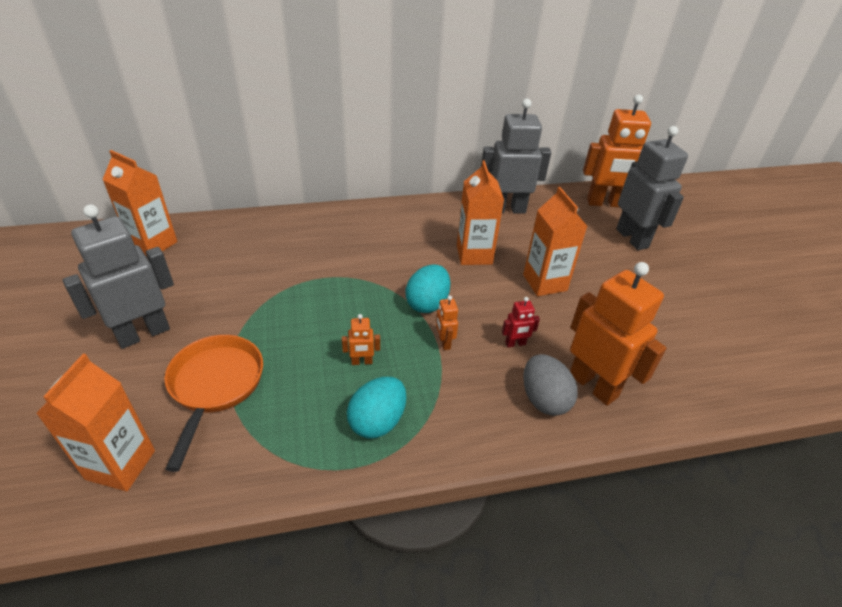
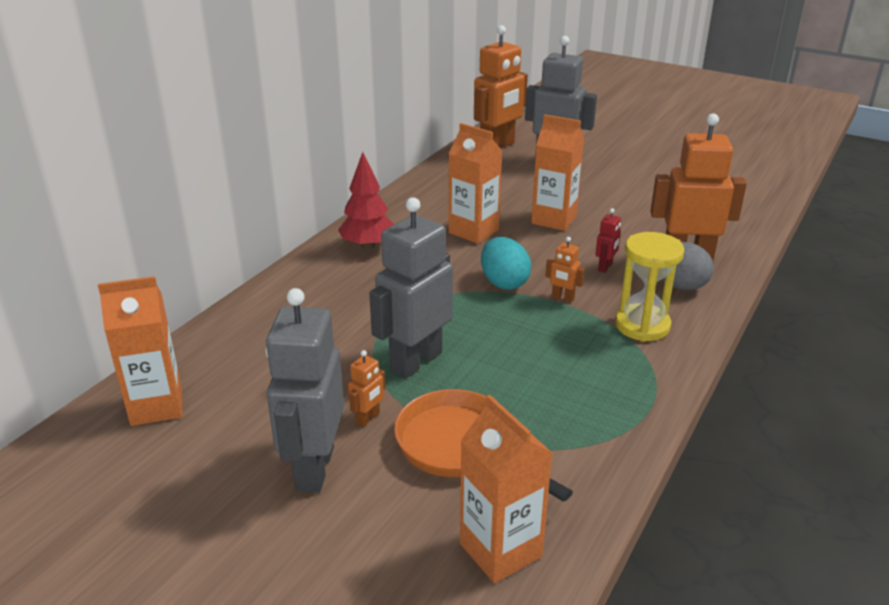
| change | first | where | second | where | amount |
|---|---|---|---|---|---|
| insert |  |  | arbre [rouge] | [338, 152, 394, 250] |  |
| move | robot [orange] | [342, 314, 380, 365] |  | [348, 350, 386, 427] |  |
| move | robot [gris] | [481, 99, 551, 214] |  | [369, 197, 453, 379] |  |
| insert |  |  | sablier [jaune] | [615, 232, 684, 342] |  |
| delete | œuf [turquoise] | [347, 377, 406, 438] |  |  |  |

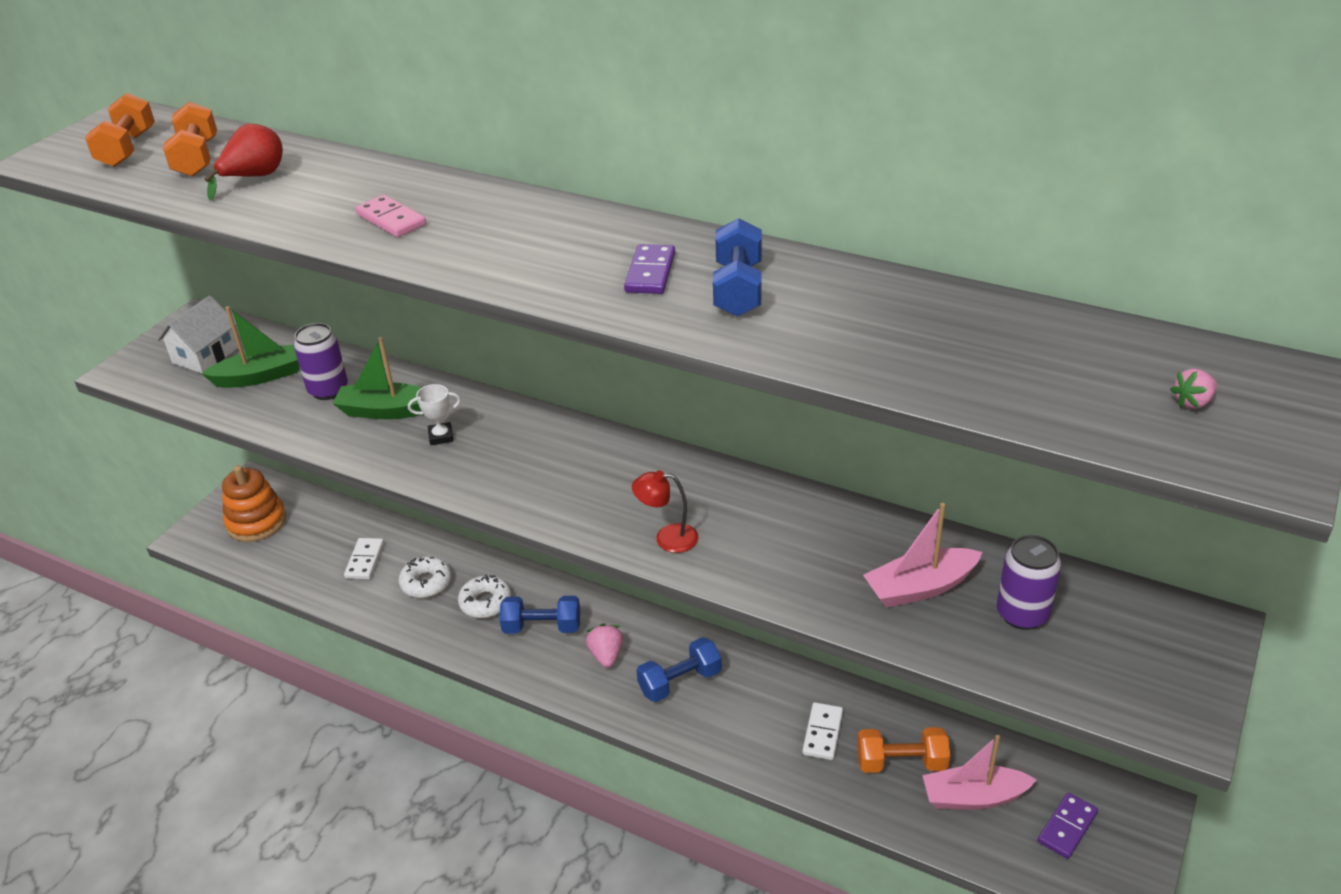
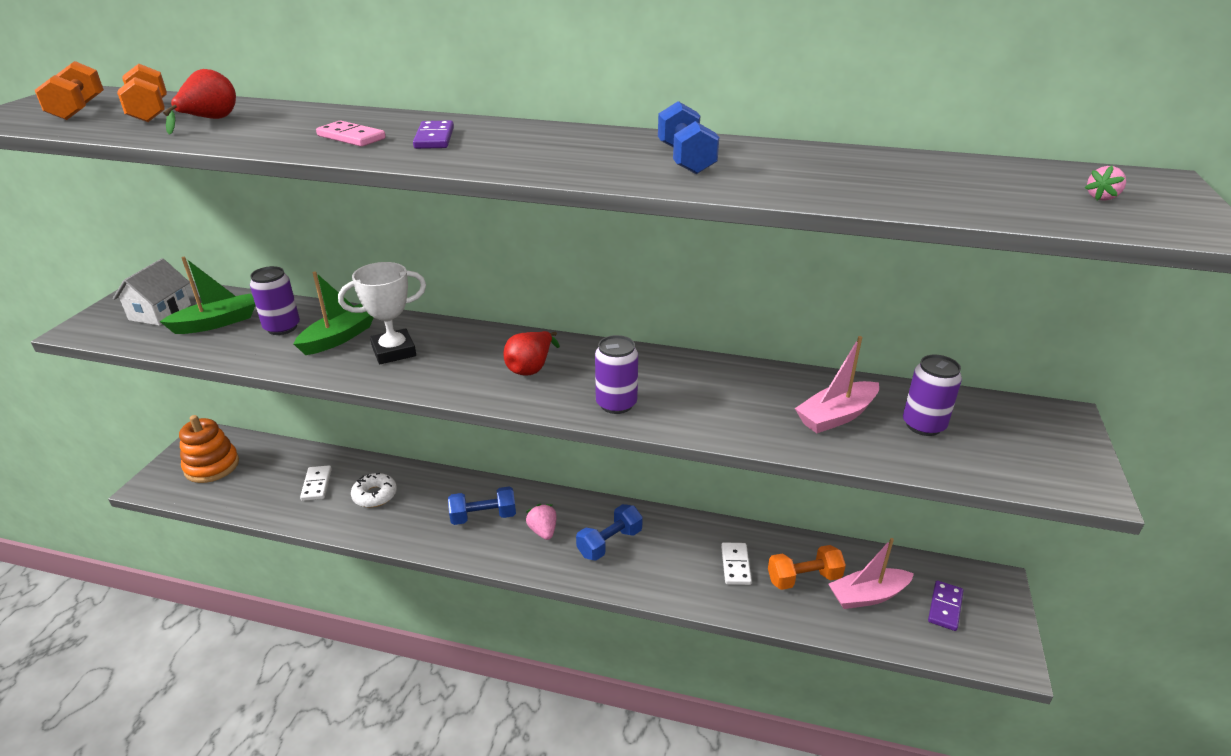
| change | first | where | second | where | amount |
|---|---|---|---|---|---|
| rotate | bateau [vert] | [333, 337, 424, 419] |  | [294, 271, 374, 355] | 135 degrees clockwise |
| resize | trophée [blanc] | [408, 384, 461, 445] |  | [338, 262, 426, 364] | x1.85 |
| move | domino [violet] | [624, 244, 675, 294] |  | [413, 120, 454, 149] |  |
| insert |  |  | poire [rouge] | [503, 331, 560, 376] |  |
| replace | lampe [rouge] | [632, 471, 698, 553] | canette [violet] | [595, 335, 638, 414] |  |
| delete | beignet [blanc] | [458, 574, 511, 618] |  |  |  |

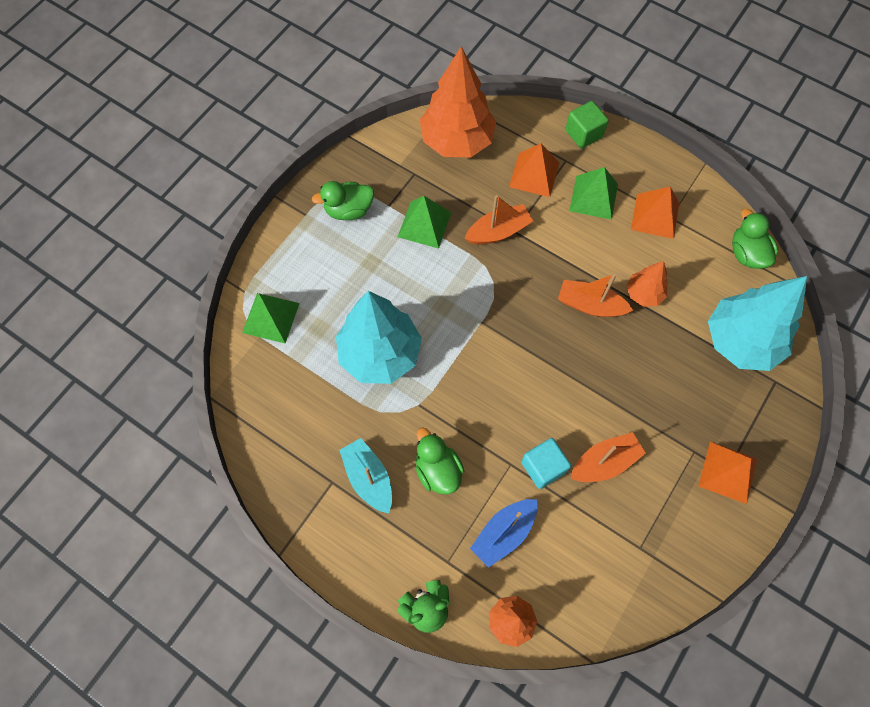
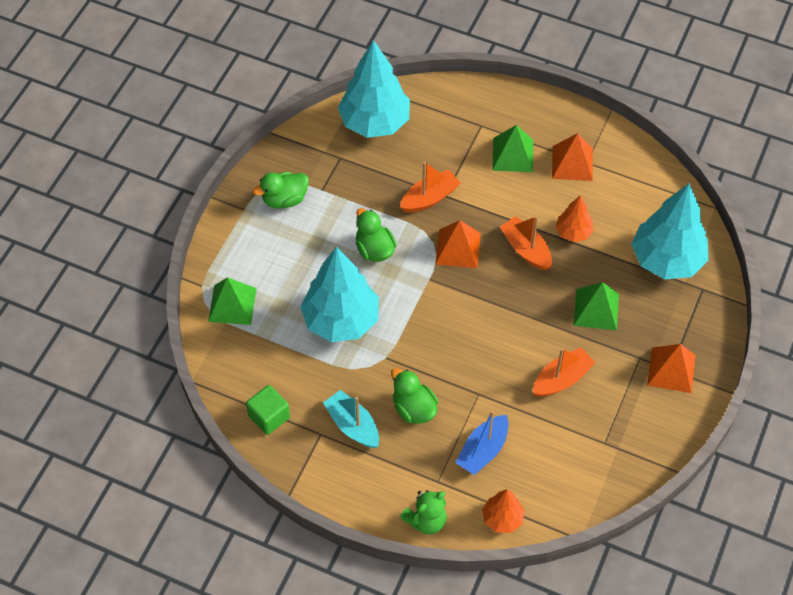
| change | first | where | second | where | amount |
|---|---|---|---|---|---|
| move | cube [vert] | [565, 101, 609, 149] |  | [246, 385, 290, 435] |  |
| recolor | arbre [orange] | [420, 46, 496, 157] | arbre [turquoise] | [338, 40, 410, 138] |  |
| move | canard [vert] | [732, 209, 778, 269] |  | [356, 208, 397, 262] |  |
| move | pyramide [orange] | [509, 143, 559, 197] |  | [435, 220, 481, 268] |  |
| rotate | bateau [orange] | [558, 273, 633, 317] |  | [500, 216, 552, 270] | 45 degrees clockwise |
| move | pyramide [vert] | [398, 196, 452, 249] |  | [573, 282, 619, 331] |  |
| delete | cube [turquoise] | [521, 438, 571, 489] |  |  |  |

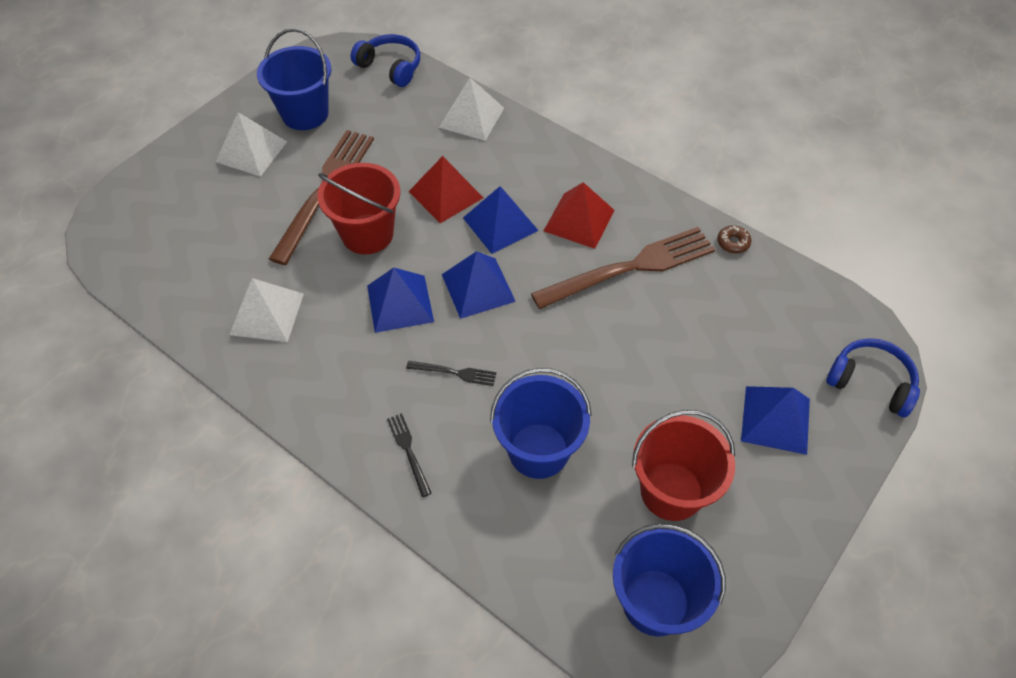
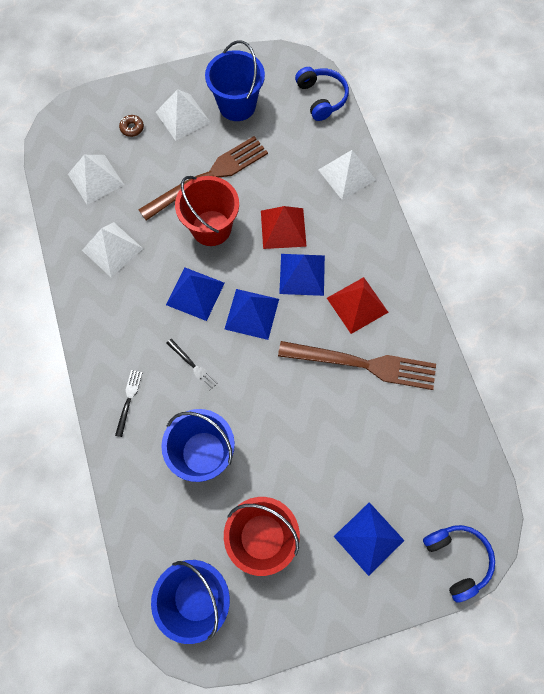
| change | first | where | second | where | amount |
|---|---|---|---|---|---|
| insert |  |  | pyramide [blanc] | [68, 155, 124, 205] |  |
| move | beignet [marron] | [717, 226, 751, 253] |  | [119, 115, 144, 137] |  |

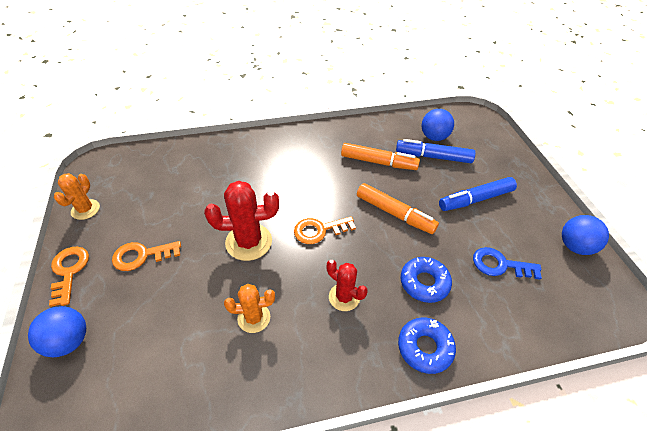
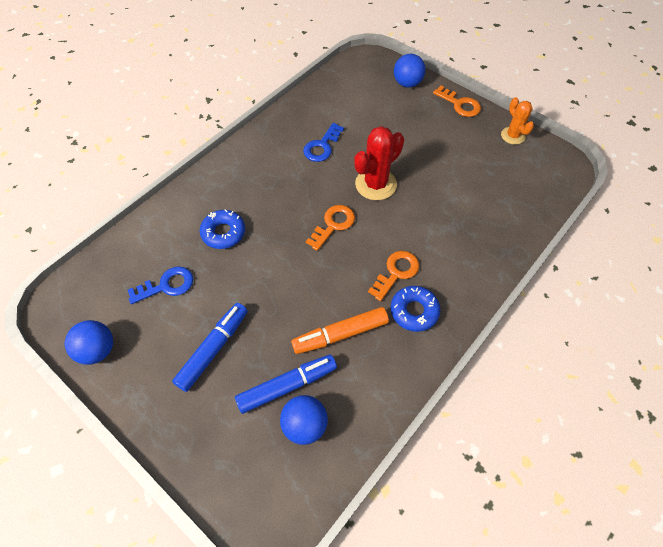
| change | first | where | second | where | amount |
|---|---|---|---|---|---|
| replace | cactus [orange] | [224, 284, 275, 333] | clé [bleu] | [303, 123, 344, 162] |  |
| move | clé [orange] | [112, 241, 181, 271] |  | [368, 251, 419, 301] |  |
| move | beignet [bleu] | [398, 317, 456, 374] |  | [391, 286, 440, 332] |  |
| delete | cactus [rouge] | [327, 260, 367, 311] |  |  |  |
| delete | feutre [orange] | [357, 183, 439, 234] |  |  |  |

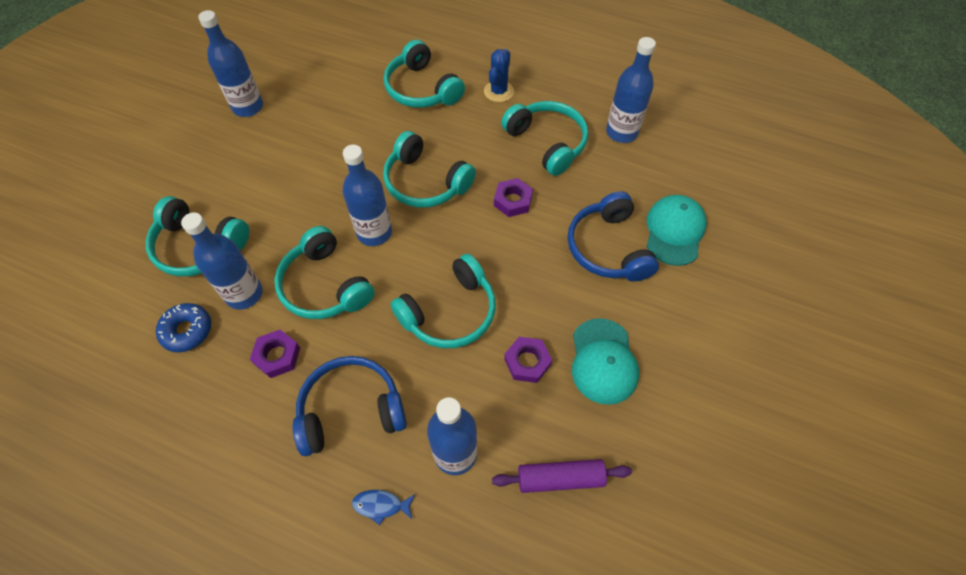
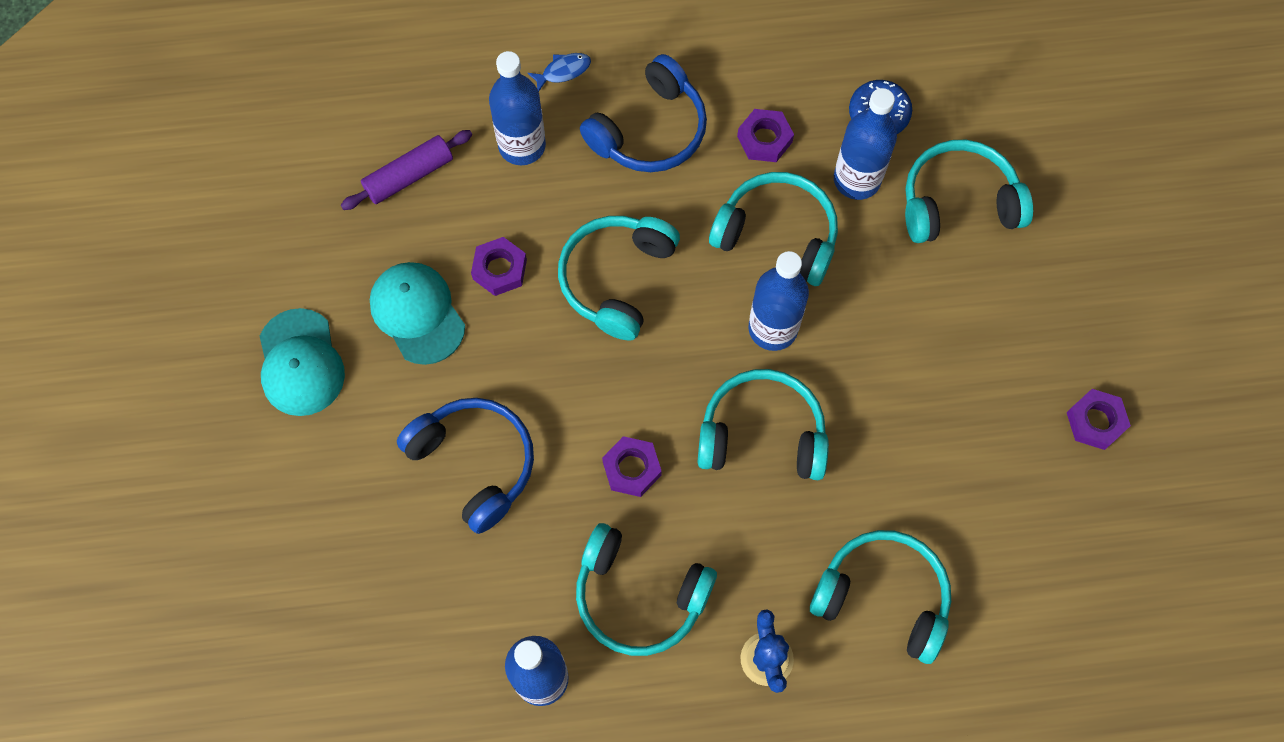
| change | first | where | second | where | amount |
|---|---|---|---|---|---|
| move | casquette [turquoise] | [647, 195, 707, 266] |  | [260, 308, 345, 416] |  |
| replace | bouteille [bleu] | [198, 10, 263, 117] | écrou [violet] | [1067, 389, 1131, 450] |  |

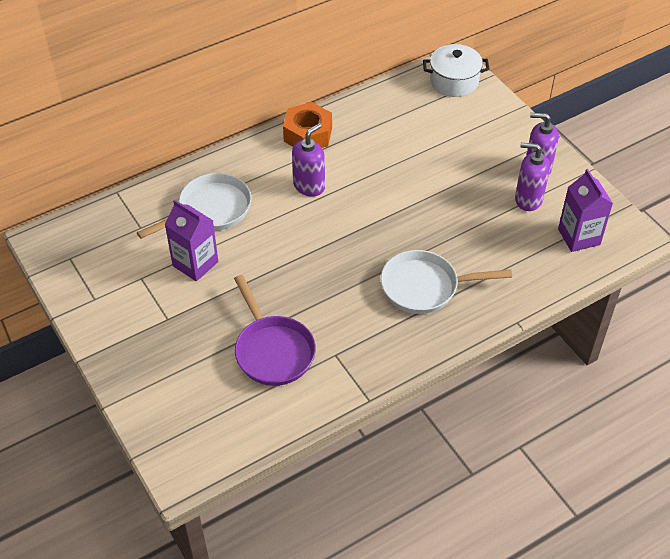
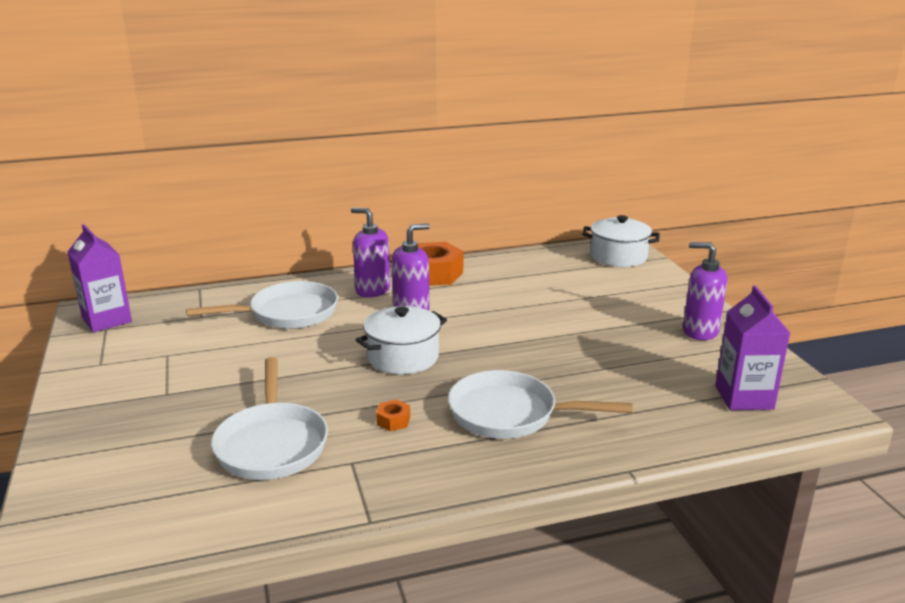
| change | first | where | second | where | amount |
|---|---|---|---|---|---|
| move | brique de lait [violet] | [165, 200, 218, 281] |  | [68, 224, 132, 332] |  |
| recolor | poêle [violet] | [234, 275, 316, 386] | poêle [blanc] | [211, 357, 328, 480] |  |
| move | distributeur de savon [violet] | [515, 143, 550, 211] |  | [351, 208, 390, 298] |  |
| insert |  |  | marmite [blanc] | [356, 306, 447, 374] |  |
| insert |  |  | écrou [orange] | [376, 399, 410, 431] |  |

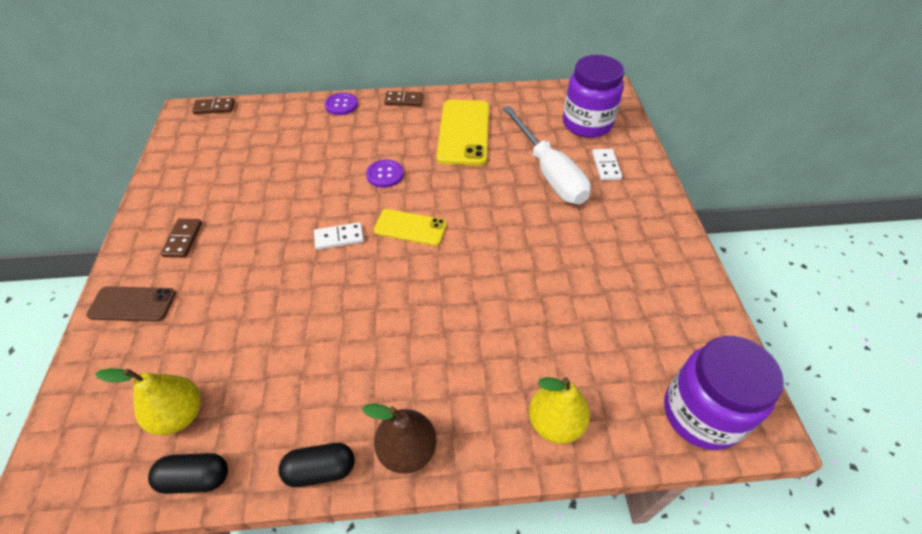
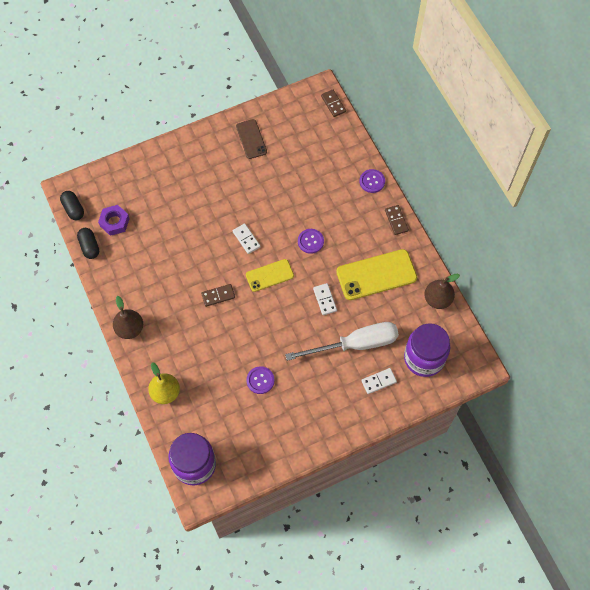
| change | first | where | second | where | amount |
|---|---|---|---|---|---|
| move | gélule [noir] | [278, 443, 354, 487] |  | [60, 191, 84, 220] |  |
| replace | poire [jaune] | [95, 368, 201, 435] | écrou [violet] | [98, 205, 130, 236] |  |
| move | domino [marron] | [161, 219, 202, 258] |  | [201, 284, 235, 307] |  |
| move | téléphone [marron] | [86, 286, 176, 322] |  | [236, 119, 267, 159] |  |
| rotate | téléphone [jaune] | [374, 209, 447, 246] |  | [246, 259, 294, 292] | 75 degrees clockwise |
| insert |  |  | bouton [violet] | [246, 366, 275, 394] |  |
| rotate | tournevis [blanc] | [503, 106, 591, 204] |  | [285, 322, 399, 361] | 150 degrees counterclockwise |
| insert |  |  | domino [blanc] | [313, 283, 337, 315] |  |
| insert |  |  | poire [marron] | [424, 273, 460, 309] |  |

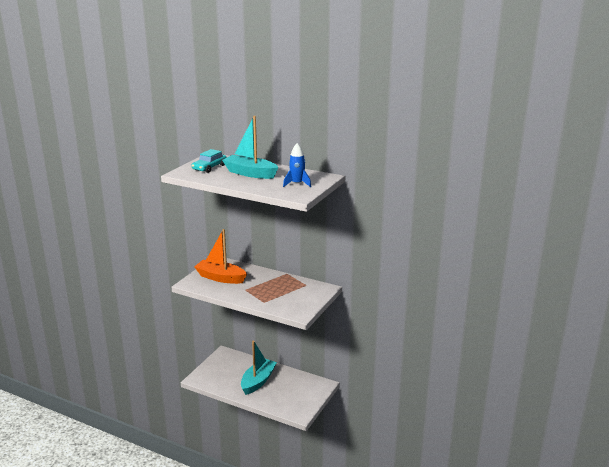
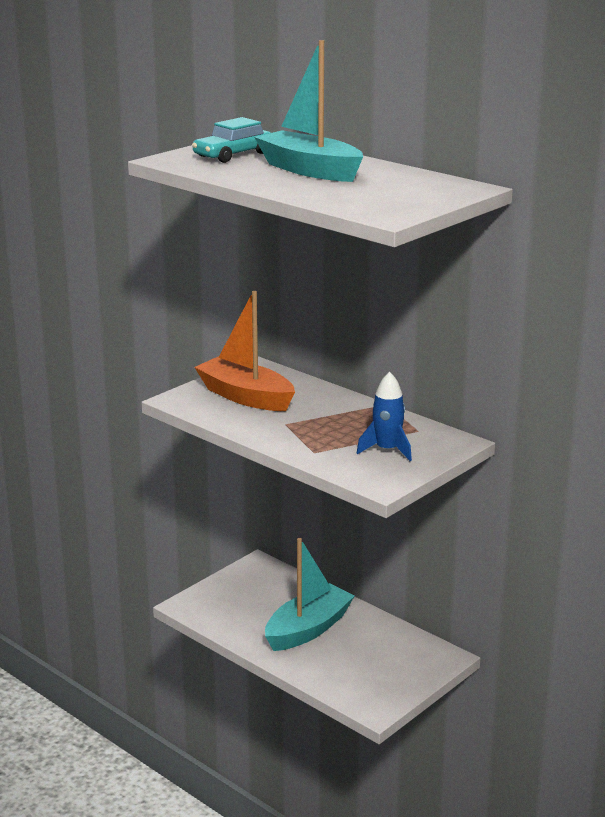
| change | first | where | second | where | amount |
|---|---|---|---|---|---|
| move | fusée [bleu] | [283, 143, 311, 187] |  | [357, 372, 412, 461] |  |

